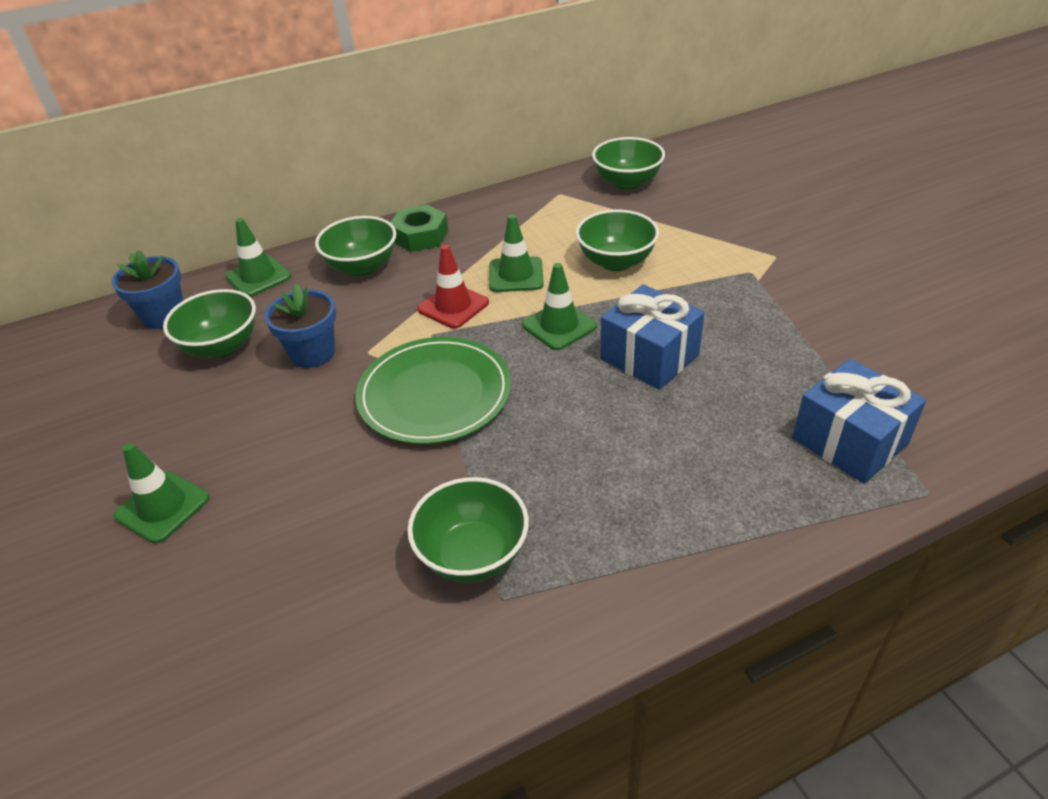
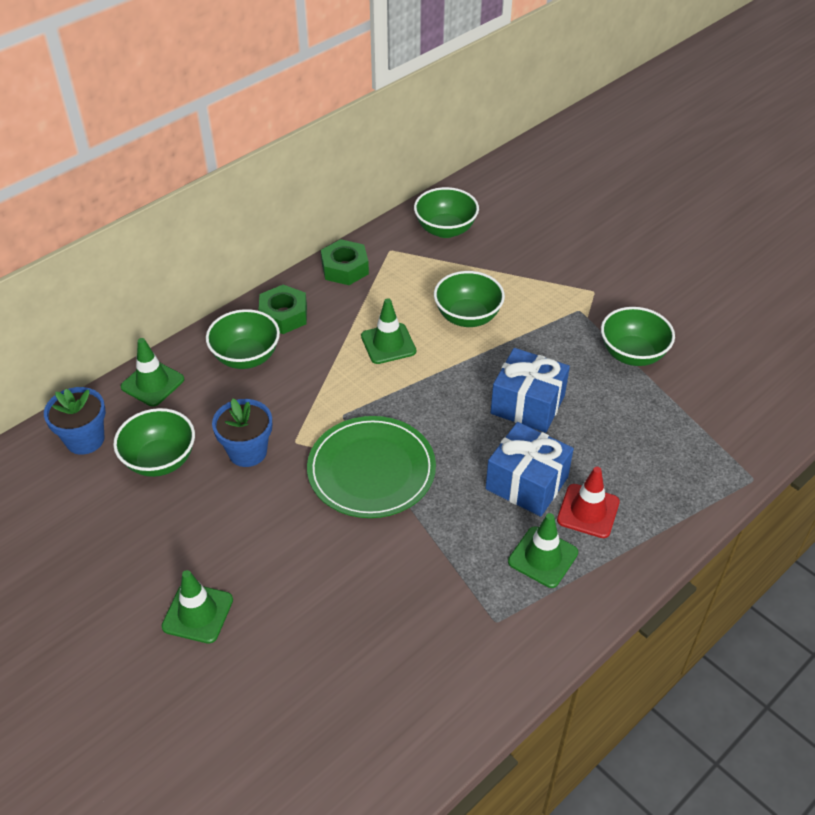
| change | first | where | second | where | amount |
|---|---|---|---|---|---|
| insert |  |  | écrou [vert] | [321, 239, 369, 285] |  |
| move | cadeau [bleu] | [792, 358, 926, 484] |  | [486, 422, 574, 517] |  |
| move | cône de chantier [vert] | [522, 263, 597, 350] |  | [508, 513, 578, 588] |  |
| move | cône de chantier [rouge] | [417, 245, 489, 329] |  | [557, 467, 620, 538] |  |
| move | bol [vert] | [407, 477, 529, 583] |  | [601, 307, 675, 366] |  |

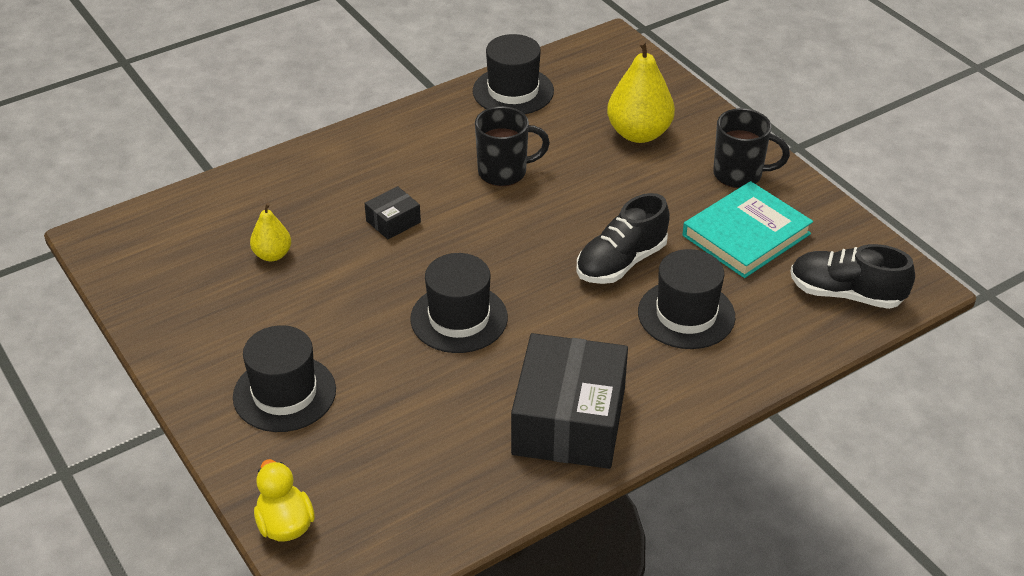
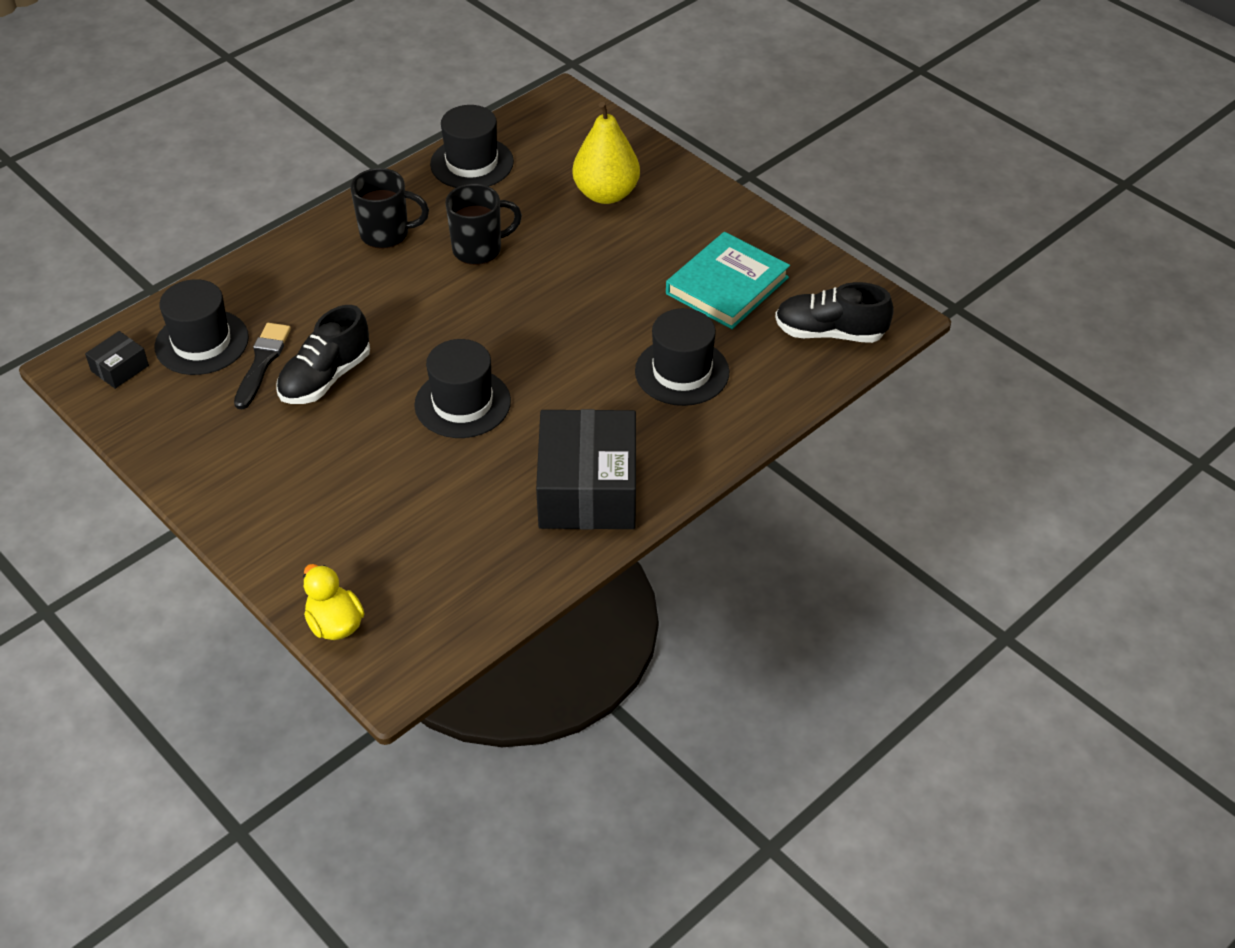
| change | first | where | second | where | amount |
|---|---|---|---|---|---|
| move | boîte [noir] | [364, 186, 421, 239] |  | [85, 331, 149, 389] |  |
| move | chapeau [noir] | [233, 325, 336, 432] |  | [154, 279, 249, 375] |  |
| replace | poire [jaune] | [250, 203, 291, 261] | pinceau [noir] | [234, 323, 291, 409] |  |
| move | chaussure [noir] | [577, 193, 670, 284] |  | [277, 305, 370, 404] |  |
| move | tasse [noir] | [713, 108, 790, 188] |  | [350, 168, 429, 249] |  |

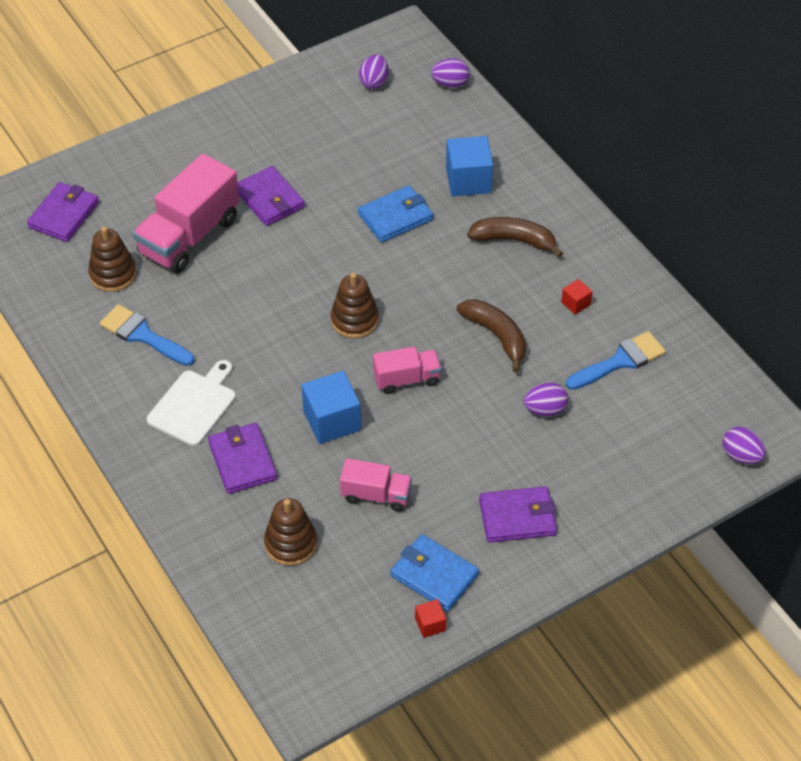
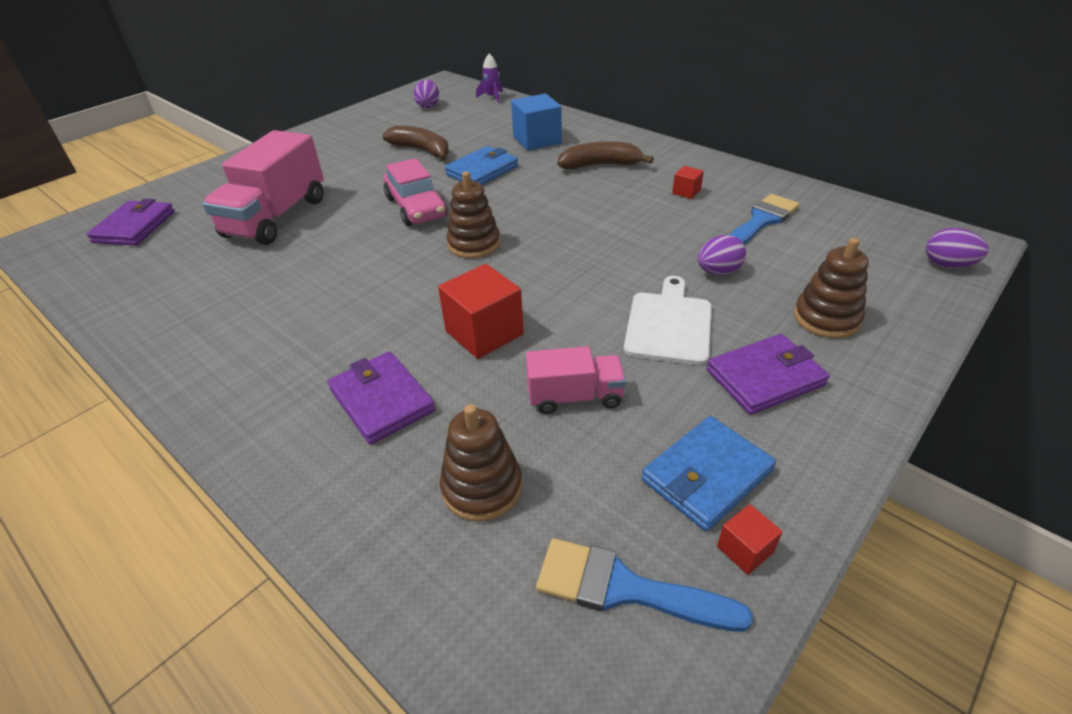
| change | first | where | second | where | amount |
|---|---|---|---|---|---|
| move | banane [marron] | [457, 299, 526, 372] |  | [382, 125, 449, 161] |  |
| insert |  |  | voiture [rose] | [384, 158, 447, 226] |  |
| recolor | cube [bleu] | [301, 371, 361, 444] | cube [rouge] | [438, 264, 524, 359] |  |
| replace | œuf [violet] | [431, 58, 470, 88] | fusée [violet] | [476, 54, 503, 103] |  |
| move | pinceau [bleu] | [100, 304, 194, 366] |  | [536, 538, 753, 632] |  |
| move | planche à découper [blanc] | [147, 360, 236, 446] |  | [624, 276, 712, 365] |  |
| rotate | portefeuille [bleu] | [391, 534, 479, 611] |  | [642, 416, 776, 531] | 60 degrees counterclockwise |
| move | jouet à empiler [marron] | [88, 226, 137, 292] |  | [794, 238, 869, 338] |  |
| delete | portefeuille [violet] | [237, 166, 305, 226] |  |  |  |
| delete | camion [rose] | [373, 347, 441, 394] |  |  |  |

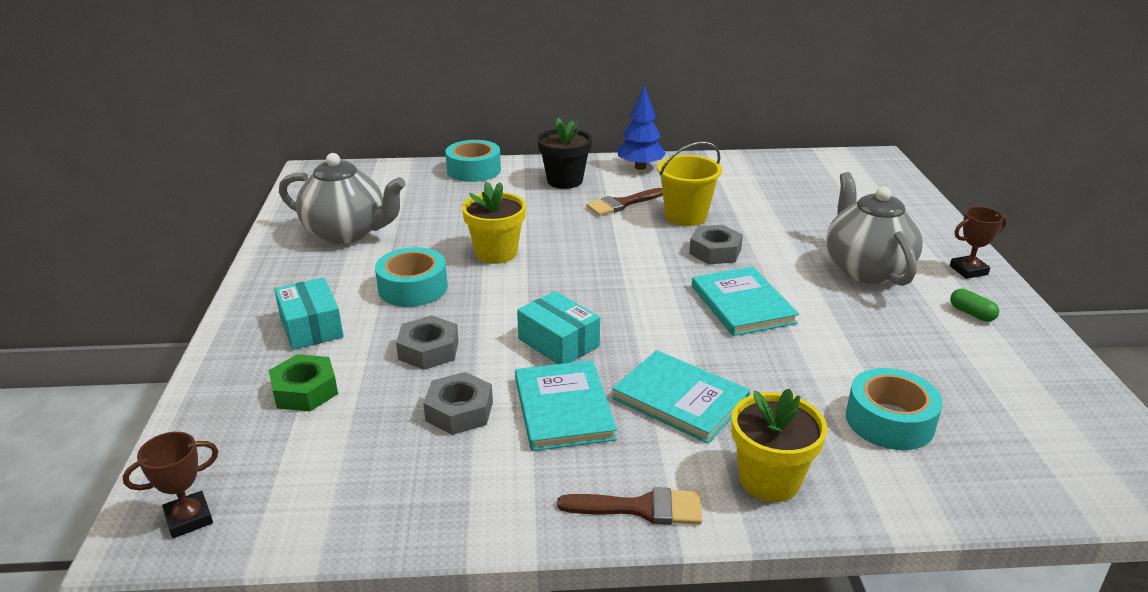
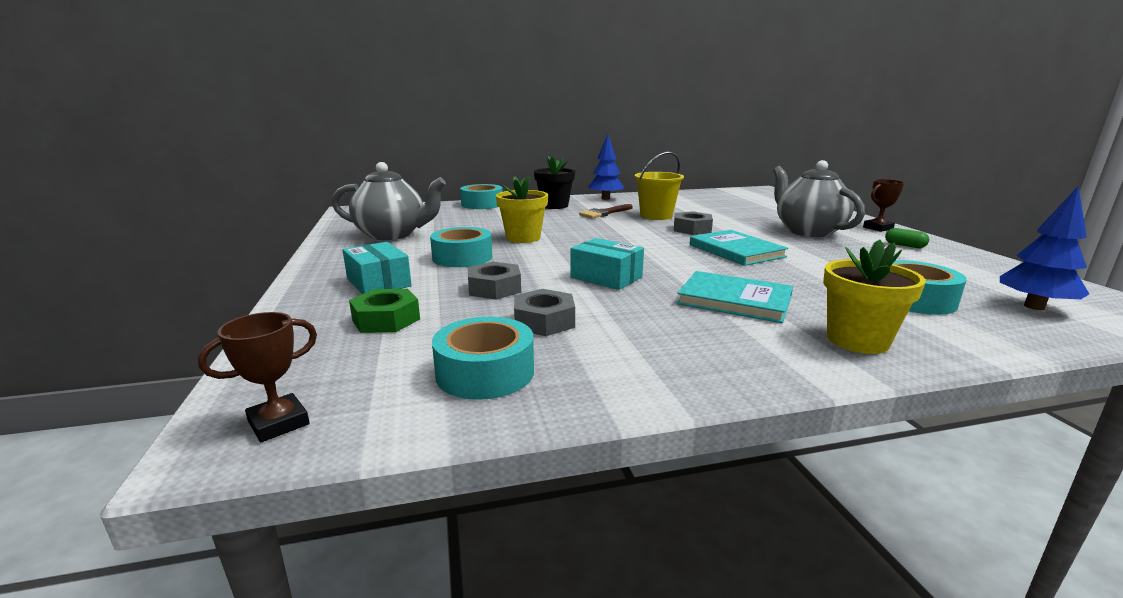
| change | first | where | second | where | amount |
|---|---|---|---|---|---|
| insert |  |  | ruban adhésif [turquoise] | [432, 317, 534, 400] |  |
| insert |  |  | arbre [bleu] | [1000, 186, 1089, 310] |  |
| delete | livre [turquoise] | [515, 360, 617, 451] |  |  |  |
| delete | pinceau [marron] | [557, 487, 702, 525] |  |  |  |

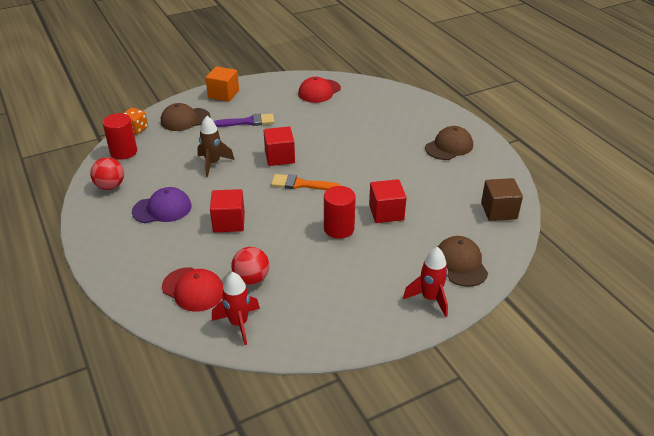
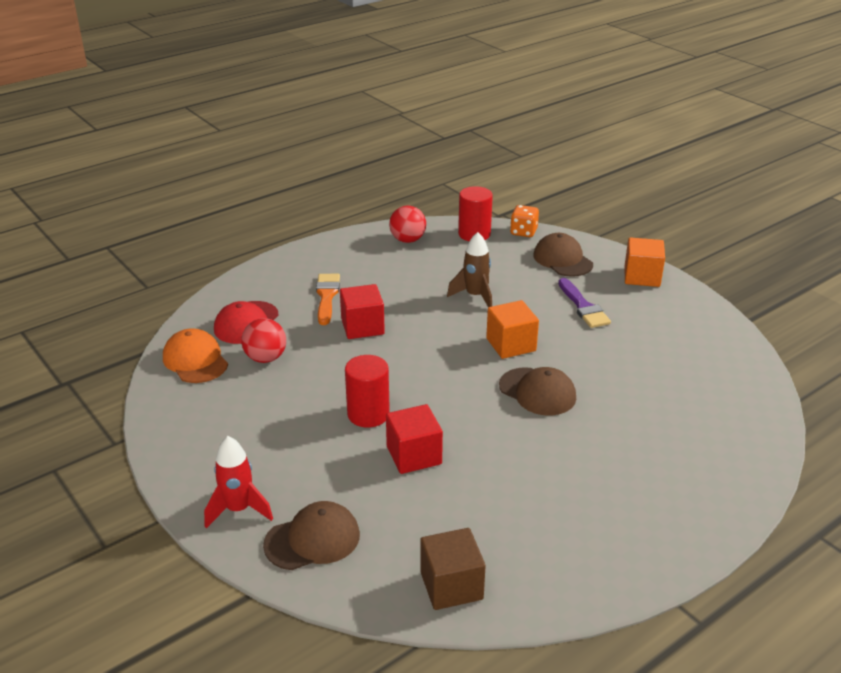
| change | first | where | second | where | amount |
|---|---|---|---|---|---|
| replace | fusée [rouge] | [212, 272, 260, 345] | casquette [orange] | [163, 328, 228, 383] |  |
| move | pinceau [orange] | [271, 174, 341, 190] |  | [316, 274, 340, 325] |  |
| recolor | cube [rouge] | [264, 127, 295, 166] | cube [orange] | [486, 300, 539, 359] |  |
| move | casquette [marron] | [425, 126, 473, 160] |  | [499, 367, 576, 416] |  |
| delete | casquette [violet] | [132, 187, 191, 223] |  |  |  |
| delete | casquette [rouge] | [298, 77, 341, 103] |  |  |  |

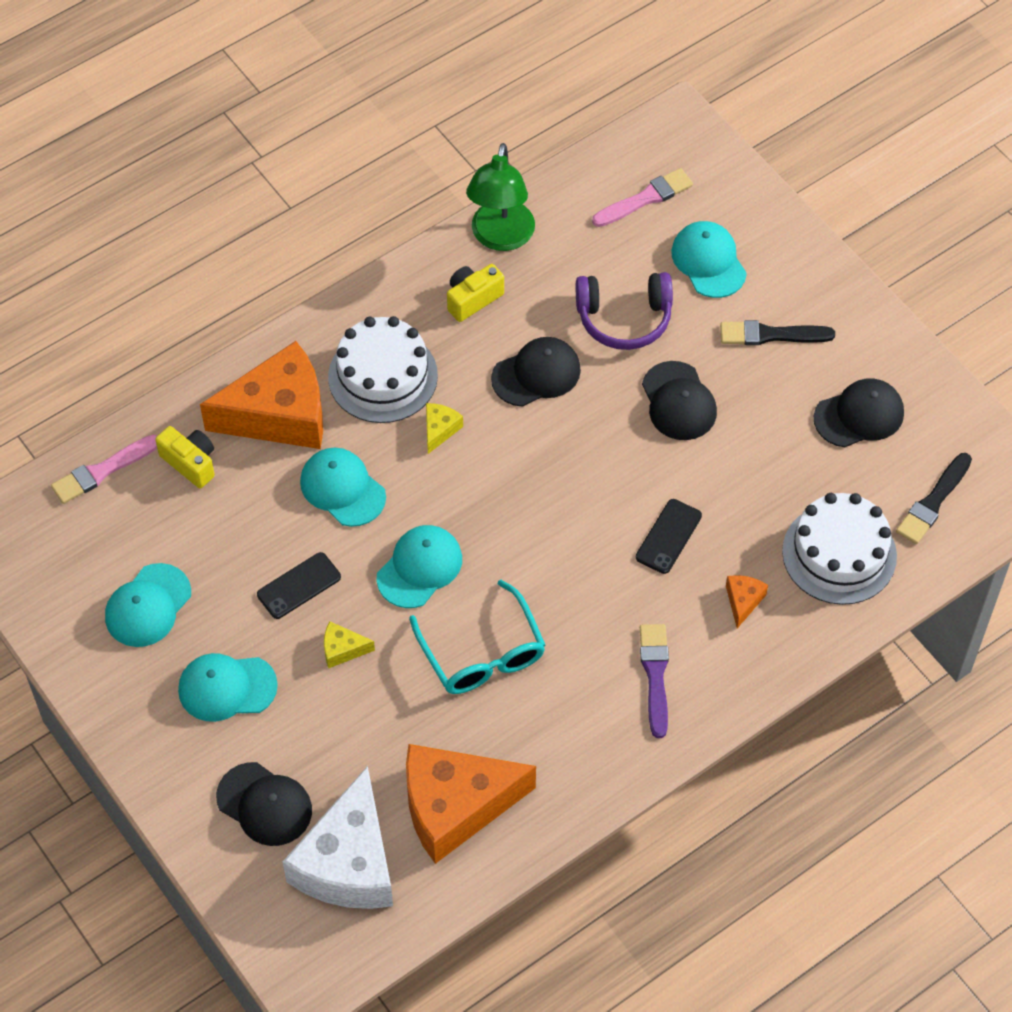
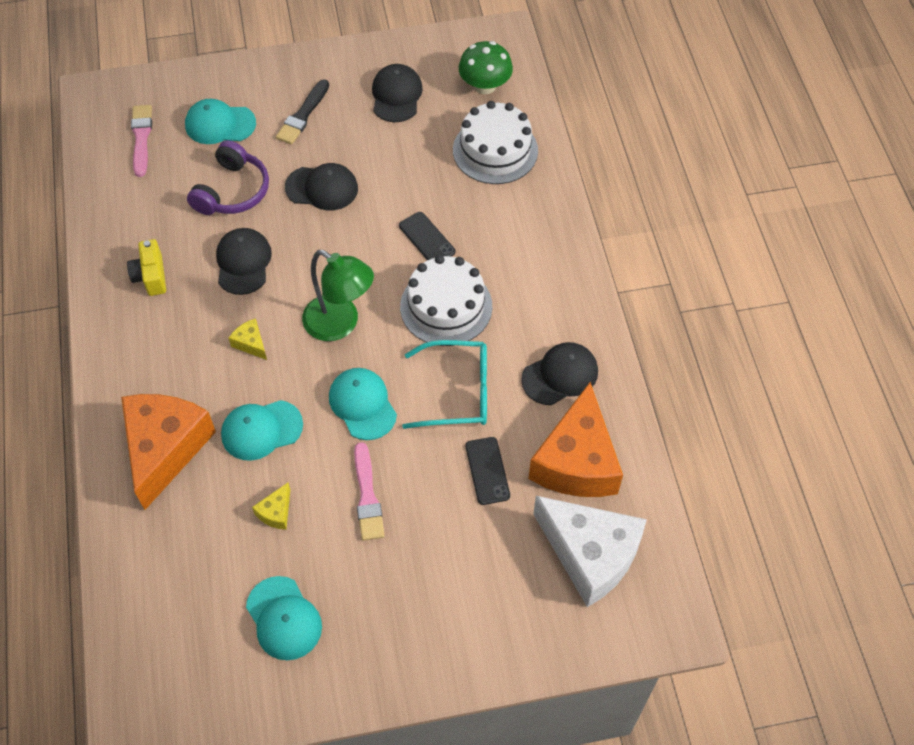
| change | first | where | second | where | amount |
|---|---|---|---|---|---|
| move | fromage [jaune] | [324, 622, 375, 669] |  | [252, 483, 290, 530] |  |
| move | lampe [vert] | [466, 143, 535, 251] |  | [302, 250, 374, 341] |  |
| move | pinceau [rose] | [51, 434, 158, 504] |  | [354, 442, 385, 541] |  |
| move | gâteau [blanc] | [328, 316, 438, 423] |  | [400, 255, 492, 346] |  |
| replace | pinceau [noir] | [896, 453, 972, 544] | champignon [vert] | [459, 41, 513, 94] |  |
| move | téléphone [noir] | [257, 552, 341, 619] |  | [465, 437, 510, 505] |  |
| move | casquette [noir] | [216, 762, 312, 846] |  | [521, 342, 598, 405] |  |
| delete | appareil photo [jaune] | [155, 426, 215, 488] |  |  |  |
| delete | casquette [turquoise] | [178, 653, 278, 722] |  |  |  |
| delete | pinceau [violet] | [640, 624, 669, 738] |  |  |  |
| delete | fromage [orange] | [726, 575, 768, 628] |  |  |  |

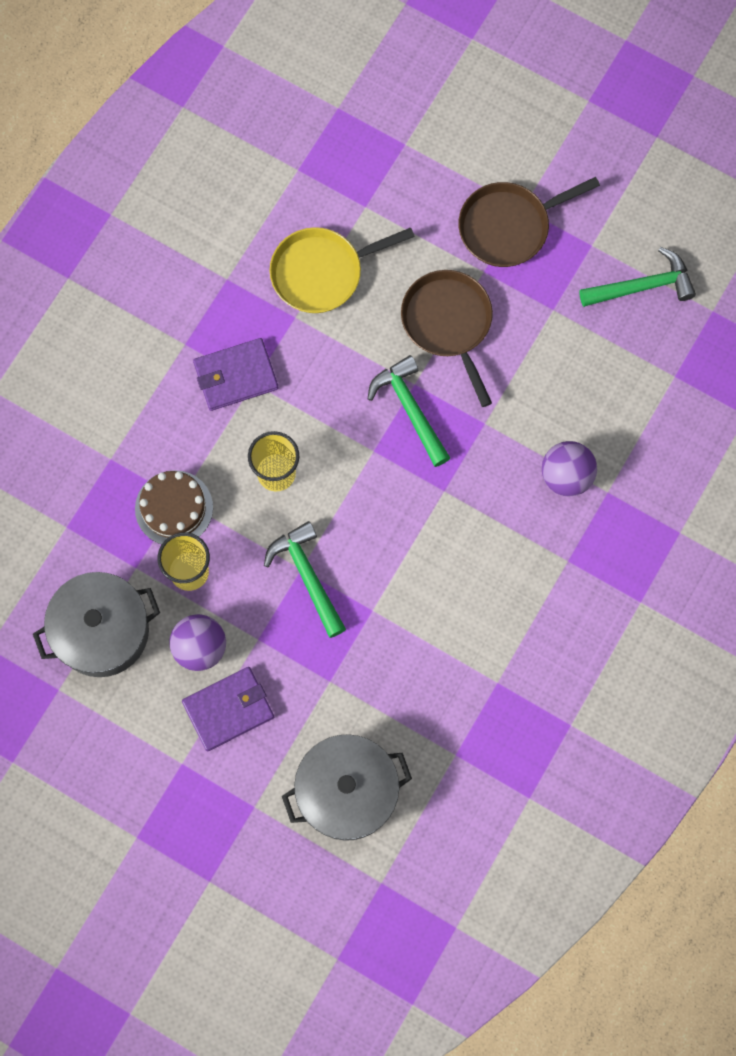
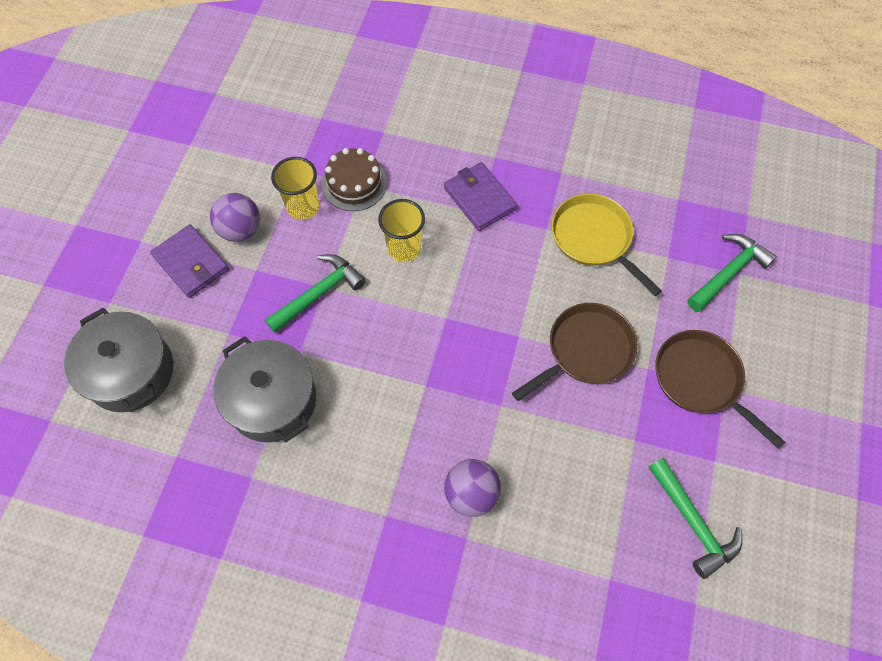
| change | first | where | second | where | amount |
|---|---|---|---|---|---|
| move | marmite [gris] | [33, 572, 160, 677] |  | [213, 336, 316, 442] |  |
| move | marteau [vert] | [368, 355, 450, 467] |  | [687, 234, 777, 312] |  |

